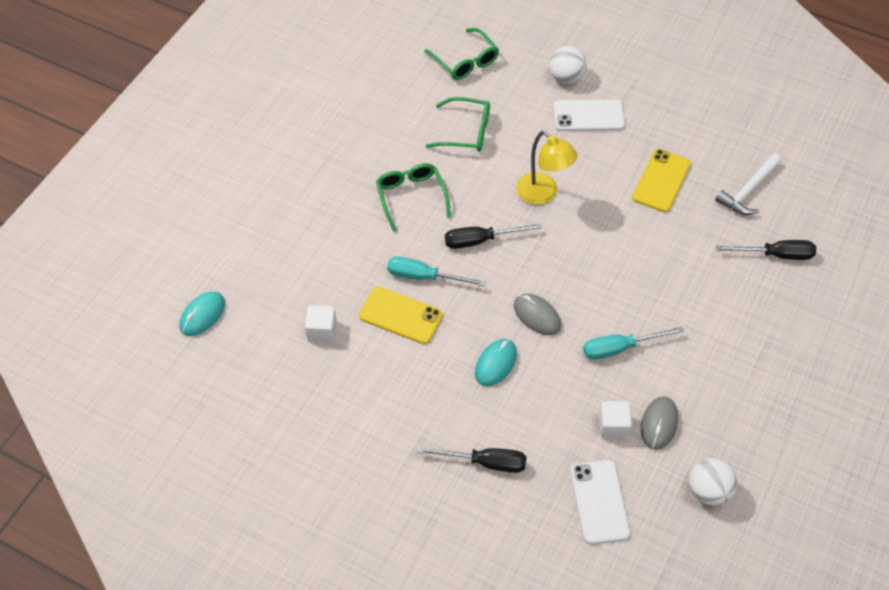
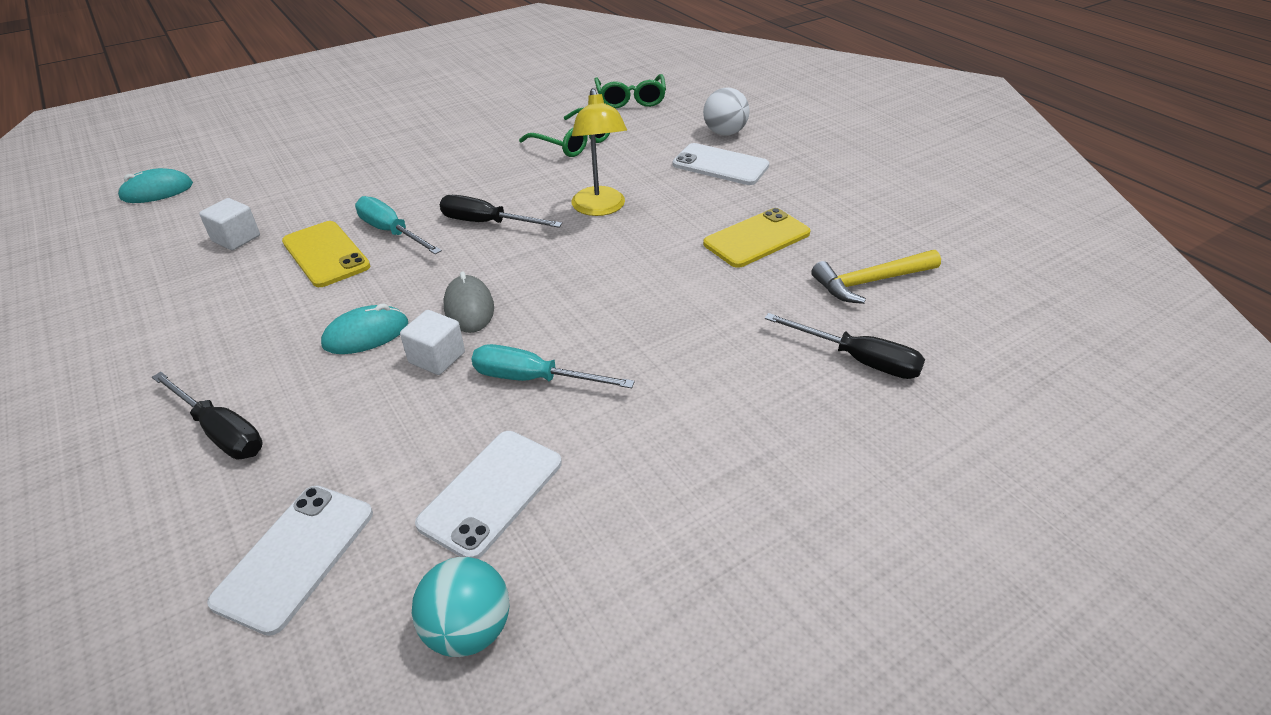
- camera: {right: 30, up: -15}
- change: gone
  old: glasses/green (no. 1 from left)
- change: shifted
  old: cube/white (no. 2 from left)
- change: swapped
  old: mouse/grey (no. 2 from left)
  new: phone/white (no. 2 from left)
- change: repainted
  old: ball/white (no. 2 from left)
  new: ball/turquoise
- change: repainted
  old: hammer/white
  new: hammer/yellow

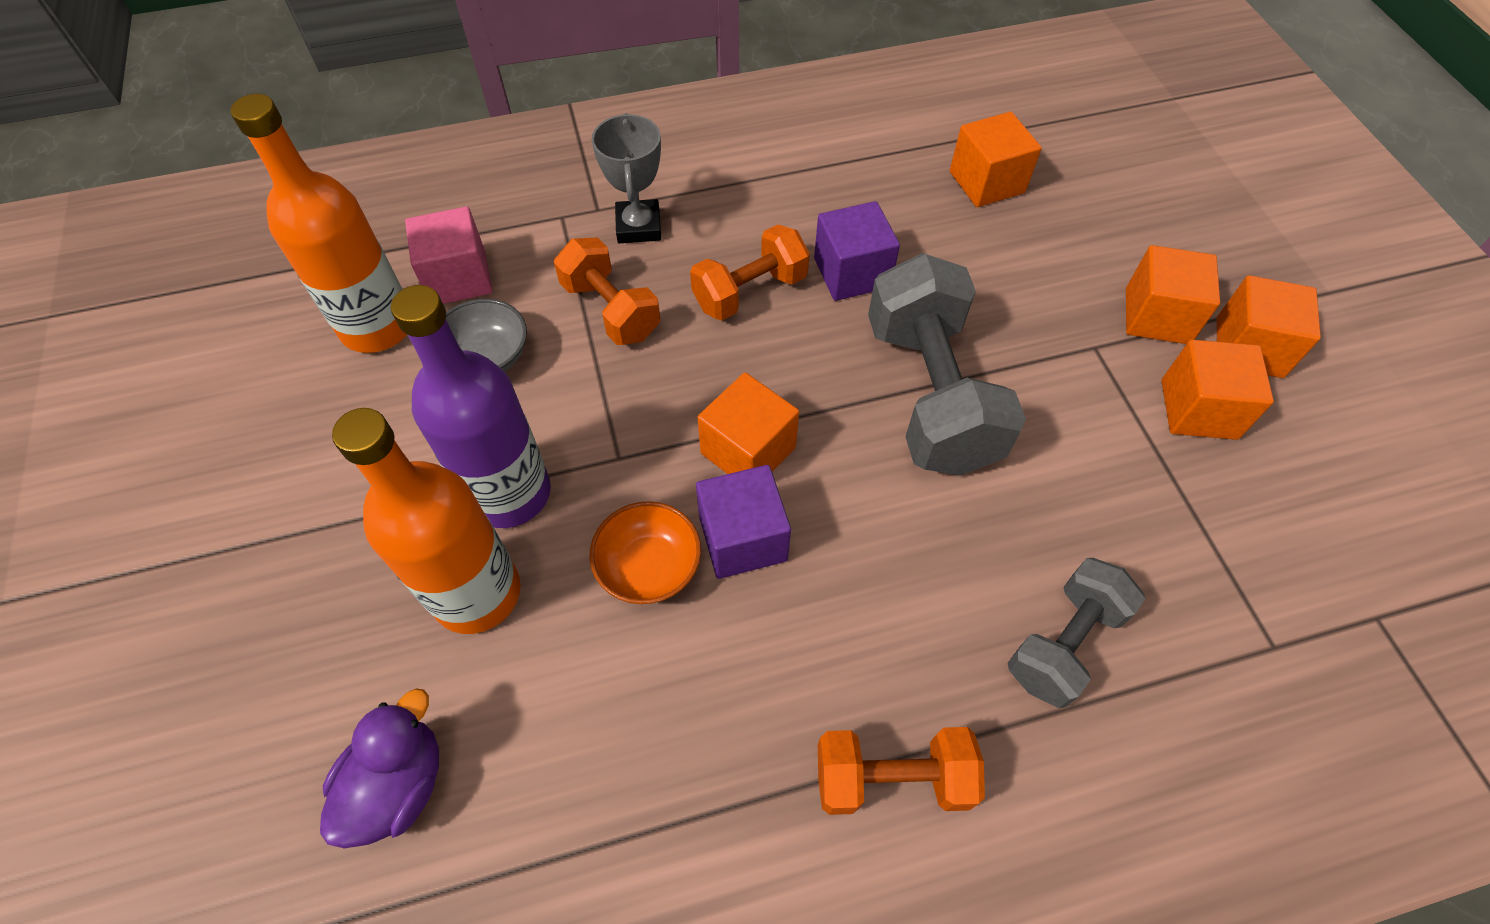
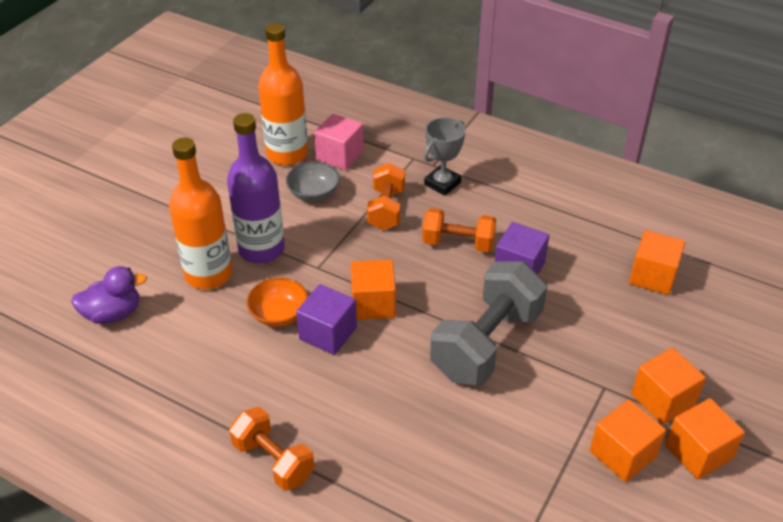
- camera: {right: 45, up: -15}
- change: gone
  old: dumbbell/grey (no. 2 from left)

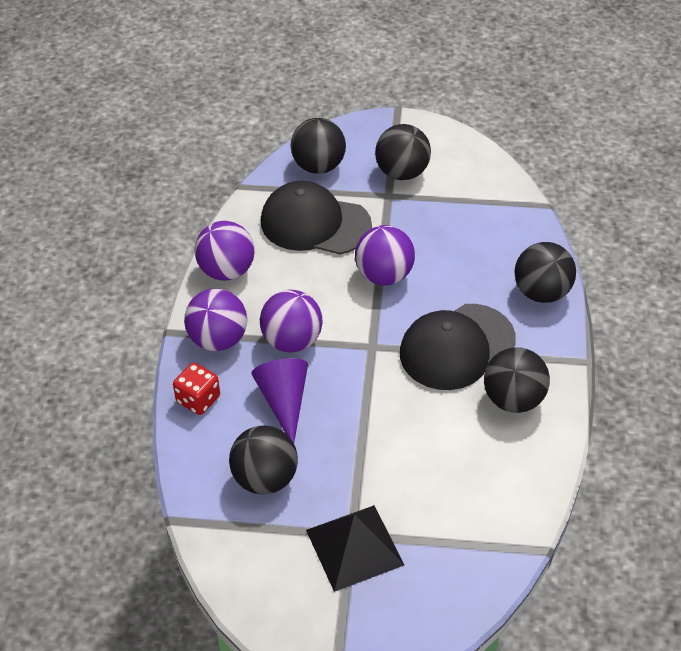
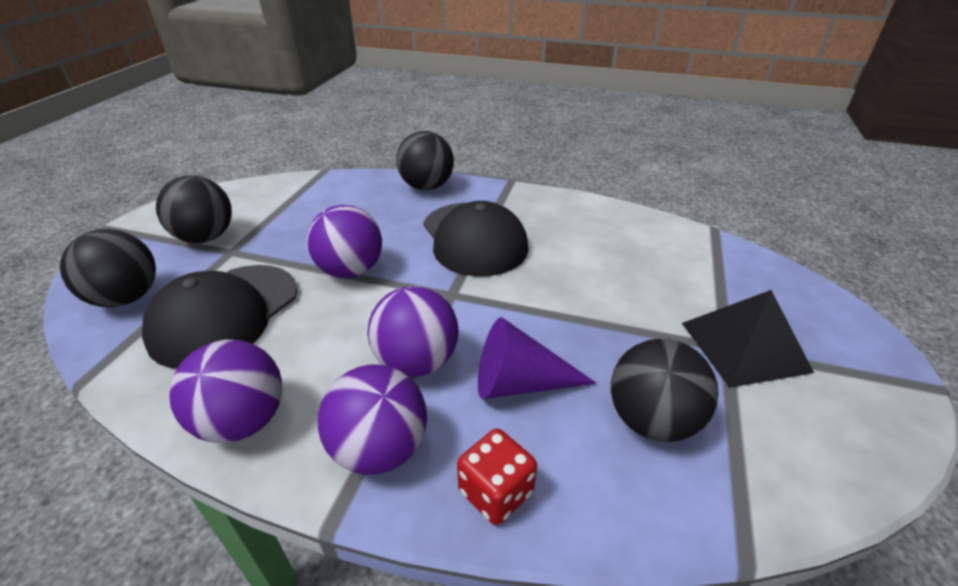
- camera: {right: -80, up: -10}
- change: gone
  old: ball/black (no. 4 from left)

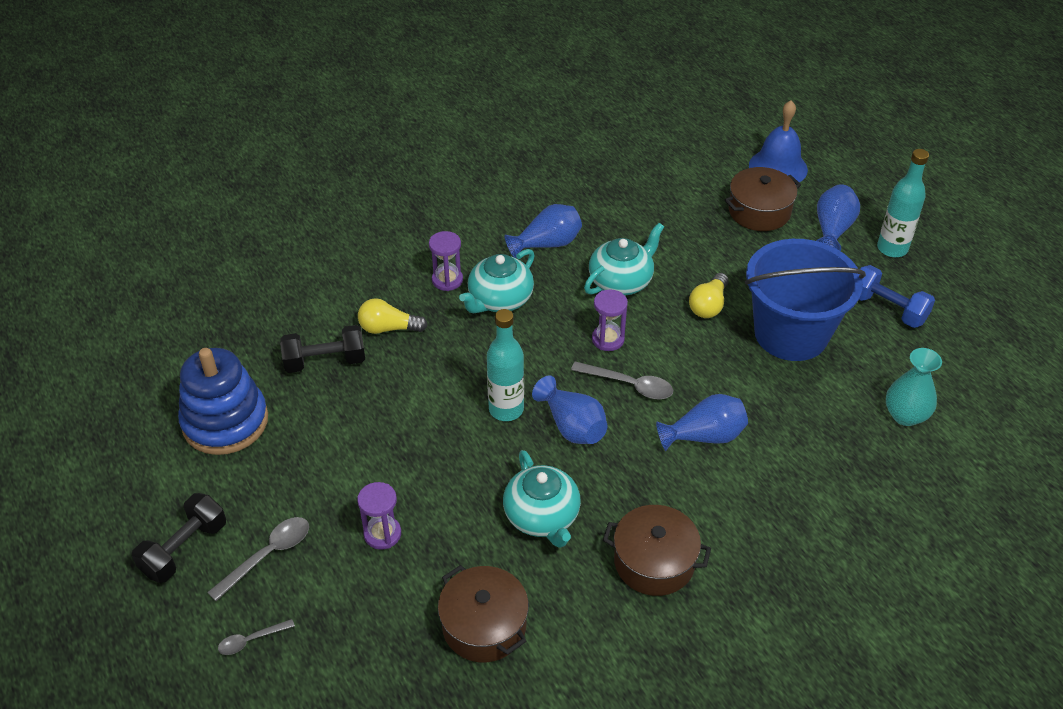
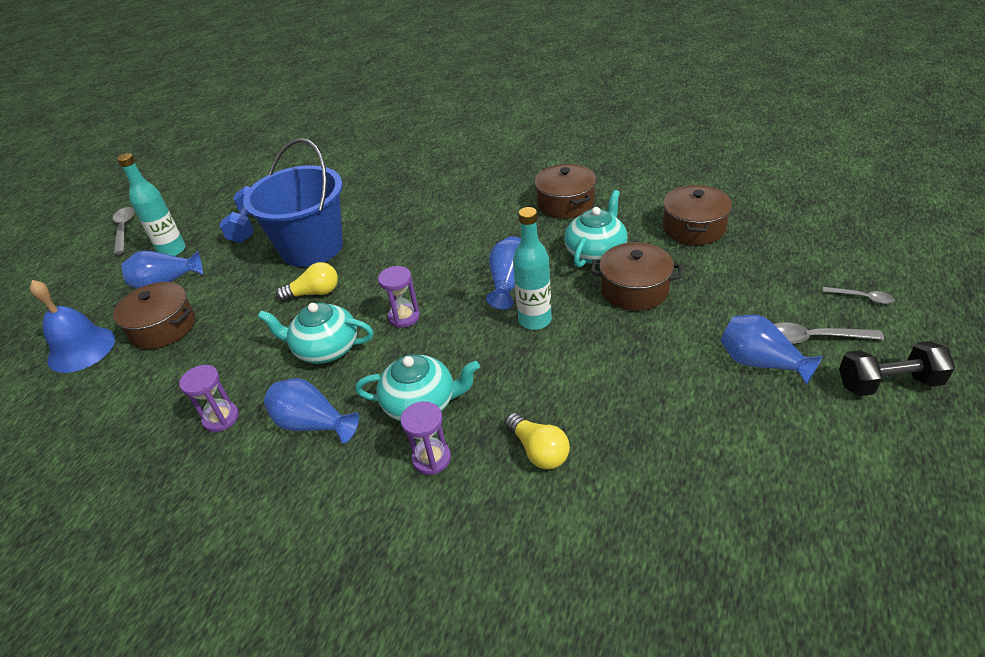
- camera: {right: -125, up: -5}
- change: gone
  old: stacking toy/blue
- change: gone
  old: dumbbell/black (no. 2 from left)
- change: shifted
  old: hourglass/purple (no. 1 from left)
- change: shifted
  old: spoon/grey (no. 3 from left in the first image)
  new: spoon/grey (no. 1 from left)
- change: shifted
  old: vase/blue (no. 3 from left in the first image)
  new: vase/blue (no. 4 from left)
- change: gone
  old: vase/turquoise
- change: new
  new: pot/brown (no. 3 from left)

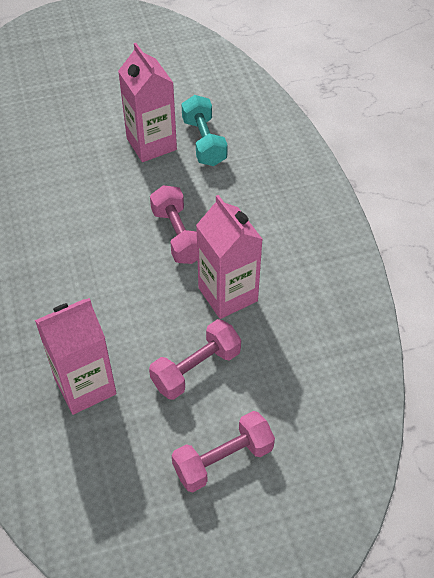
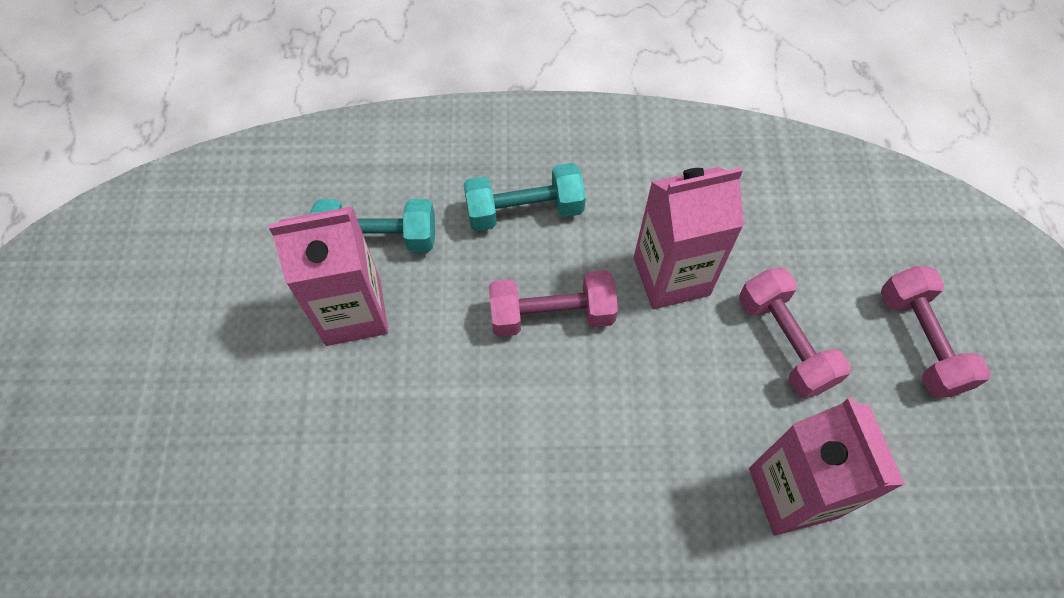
- camera: {right: -75, up: 10}
- change: new
  new: dumbbell/turquoise (no. 2 from left)

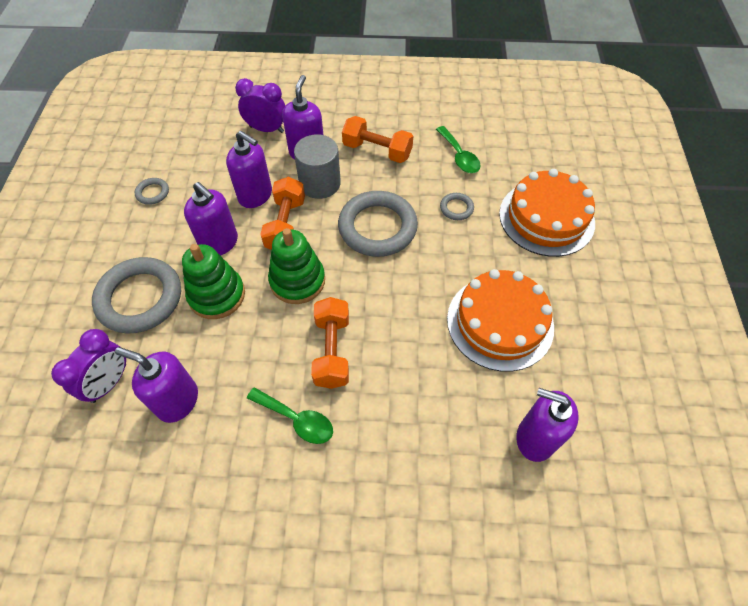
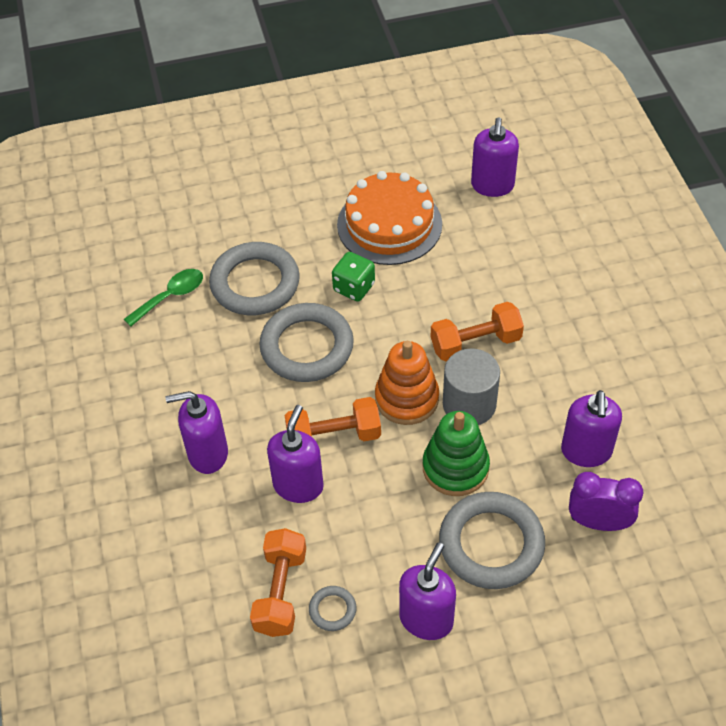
- camera: {right: -105, up: -5}
- change: shifted
  old: soap dispenser/purple (no. 2 from left in the first image)
  new: soap dispenser/purple (no. 3 from left)
- change: gone
  old: clock/purple (no. 2 from left)
- change: gone
  old: spoon/green (no. 1 from left)
- change: repainted
  old: stacking toy/green (no. 2 from left)
  new: stacking toy/orange
- change: shifted
  old: cylinder/grey
- change: shifted
  old: dumbbell/orange (no. 3 from left in the first image)
  new: dumbbell/orange (no. 1 from left)
- change: scaled
  old: ring/grey (no. 4 from left in the first image)
  factor: 2.27
- change: gone
  old: cake/orange (no. 2 from left)
- change: new
  new: dice/green

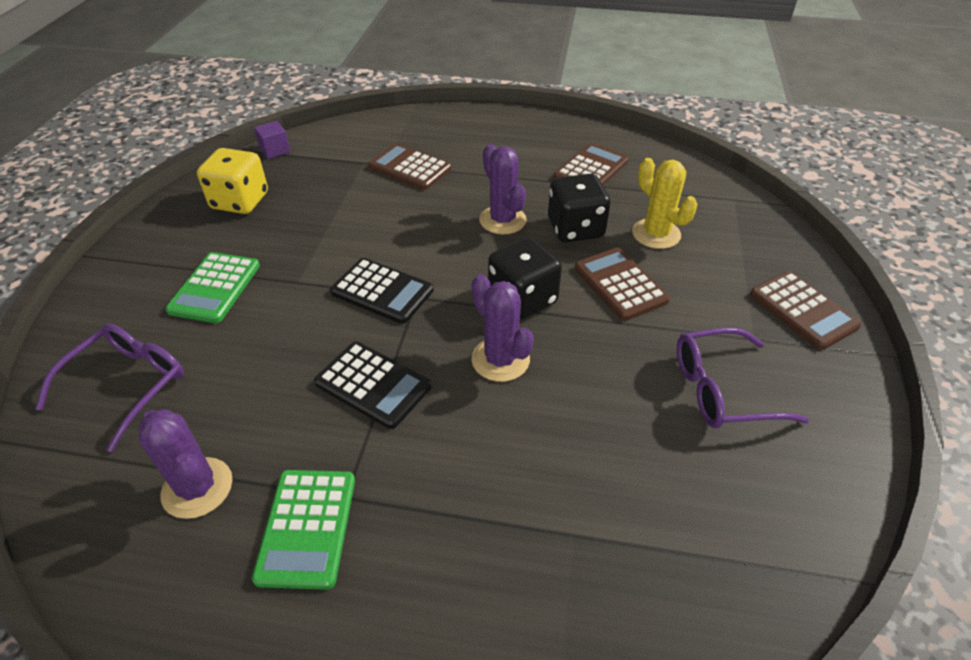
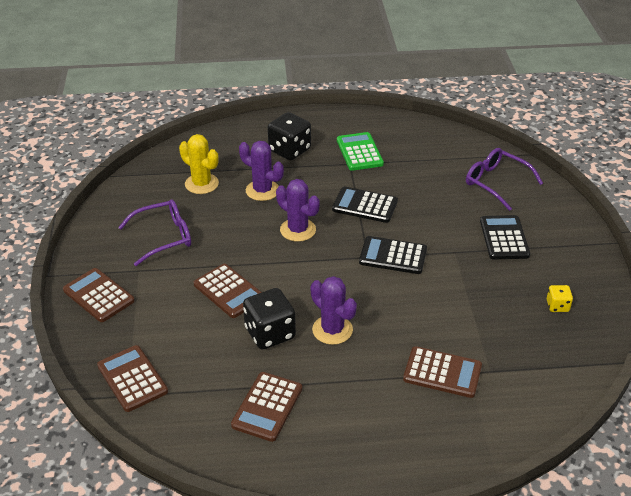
- camera: {right: 165, up: -5}
- change: rotated
  old: glasses/purple (no. 1 from left in the first image)
  degrees: 120
- change: shifted
  old: cactus/purple (no. 1 from left)
- change: repainted
  old: calculator/green (no. 1 from left)
  new: calculator/black (no. 3 from left)
- change: scaled
  old: dice/yellow
  factor: 0.51
- change: gone
  old: cube/purple
- change: shifted
  old: dice/black (no. 1 from left in the first image)
  new: dice/black (no. 2 from left)
- change: shifted
  old: cactus/yellow
- change: new
  new: calculator/brown (no. 2 from left)

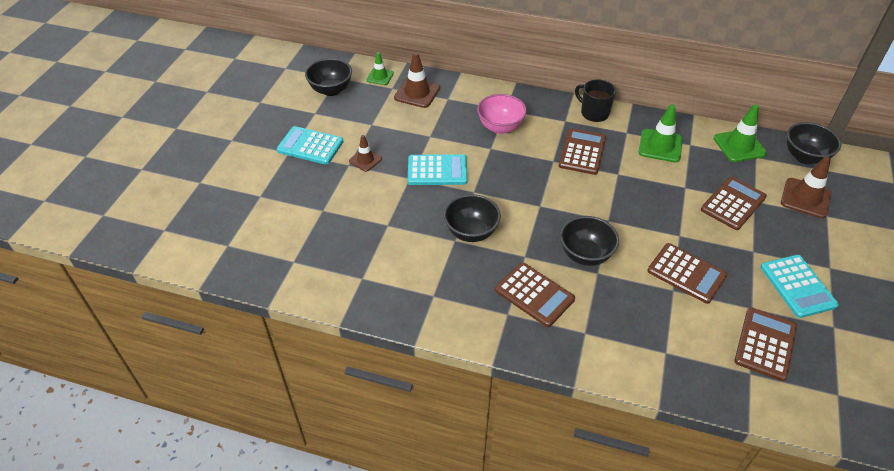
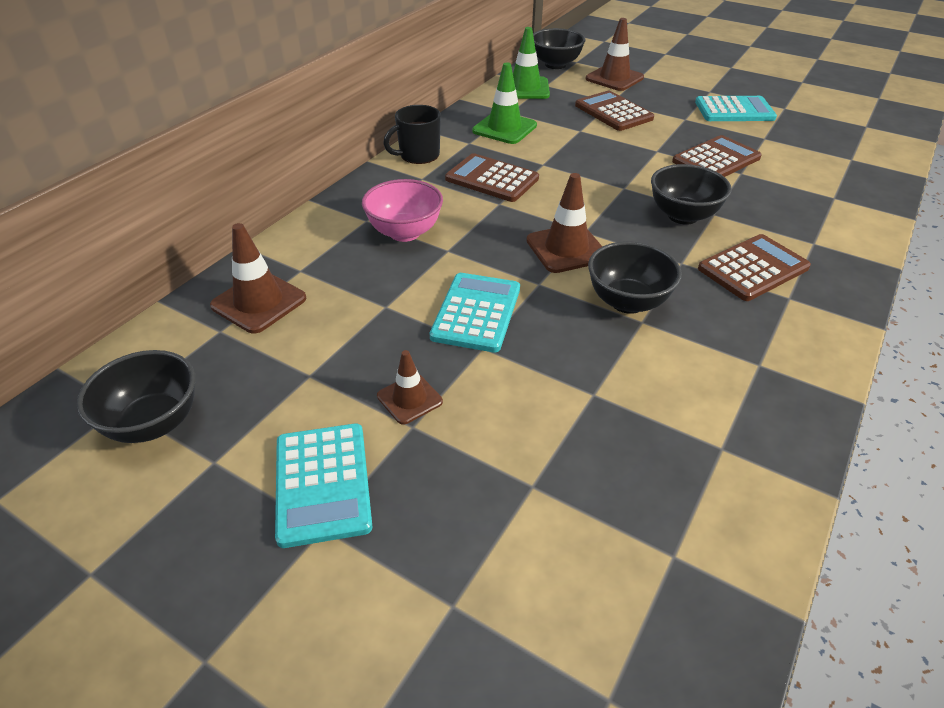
- camera: {right: -75, up: -5}
- change: rotated
  old: calculator/turquoise (no. 1 from left)
  degrees: -45
- change: gone
  old: traffic cone/green (no. 1 from left)
- change: gone
  old: calculator/brown (no. 5 from left)
- change: new
  new: traffic cone/brown (no. 3 from left)

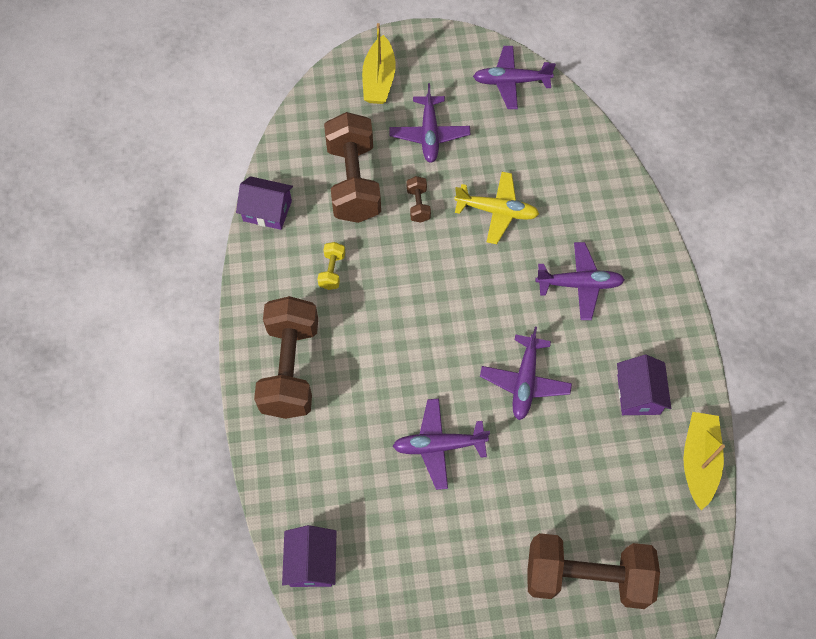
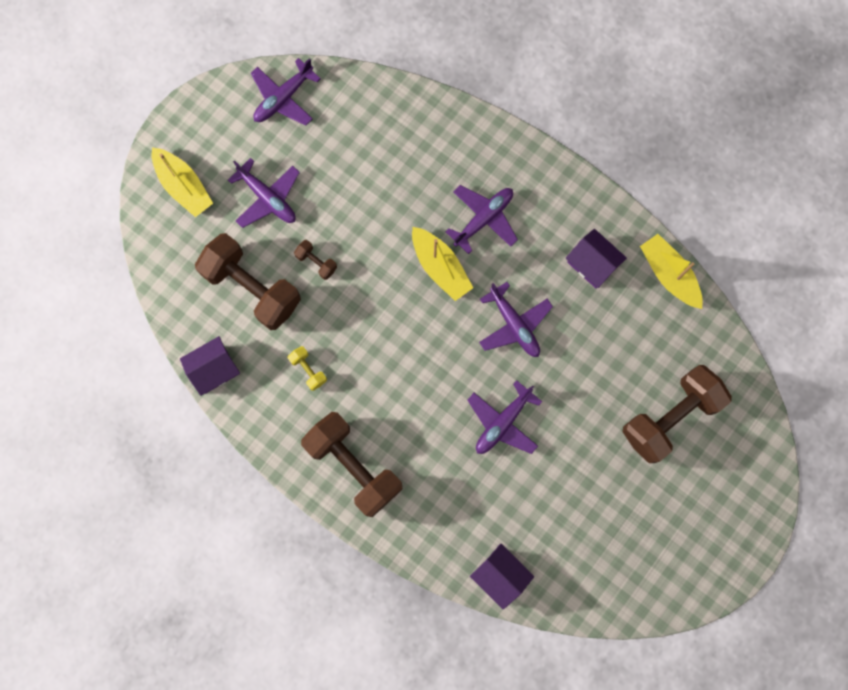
- camera: {right: -45, up: 15}
- change: gone
  old: plane/yellow
- change: new
  new: boat/yellow (no. 2 from left)

